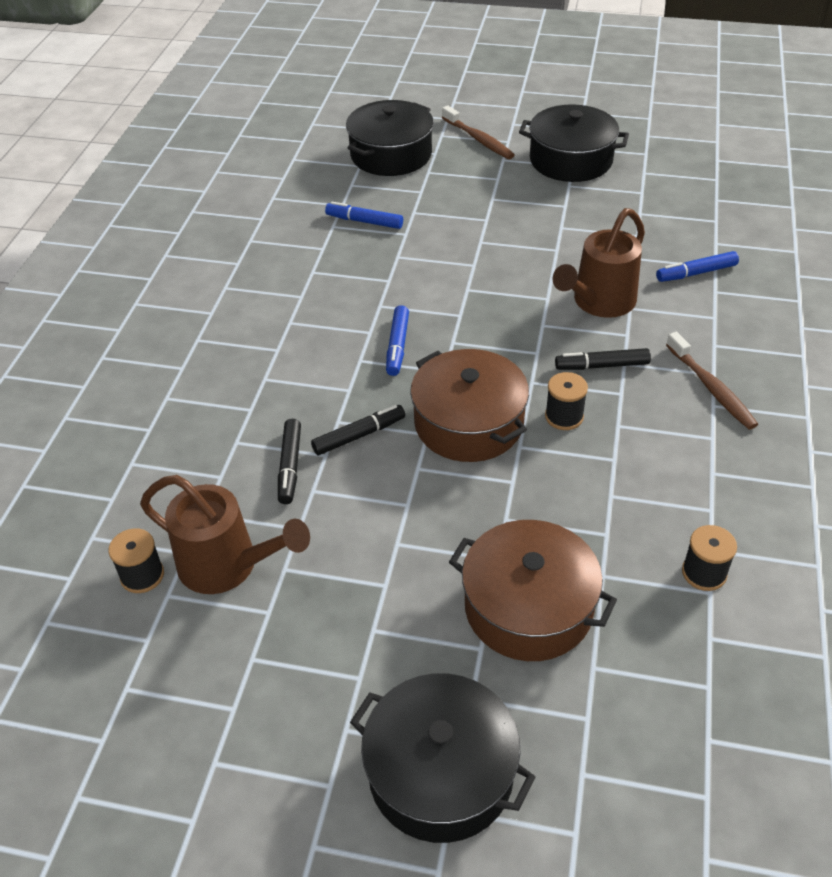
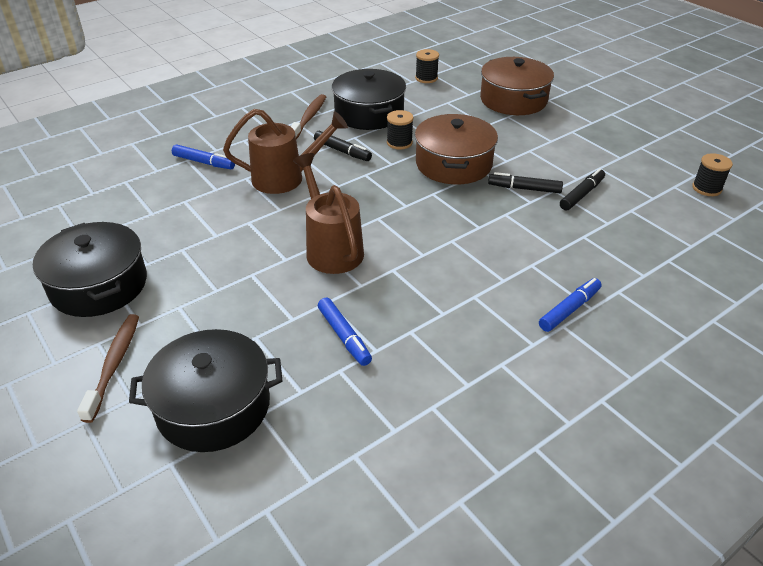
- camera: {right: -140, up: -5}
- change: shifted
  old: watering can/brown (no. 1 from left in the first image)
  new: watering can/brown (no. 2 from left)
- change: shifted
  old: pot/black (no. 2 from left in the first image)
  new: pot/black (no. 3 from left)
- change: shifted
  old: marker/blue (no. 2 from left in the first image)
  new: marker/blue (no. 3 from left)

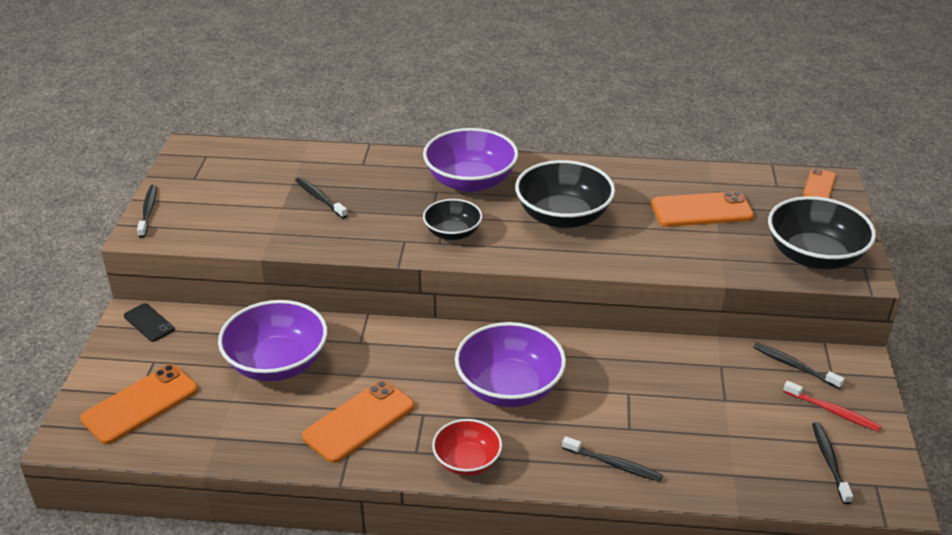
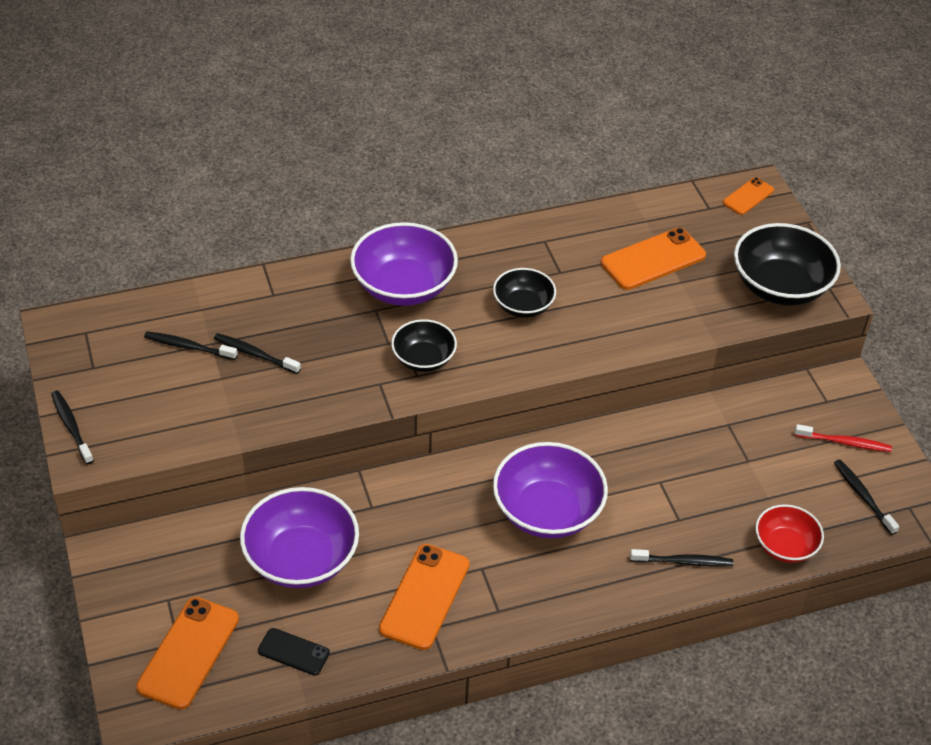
- camera: {right: -25, up: 10}
- change: shifted
  old: phone/black
- change: shifted
  old: bowl/red
- change: scaled
  old: bowl/black (no. 2 from left)
  factor: 0.59
- change: shifted
  old: toothbrush/black (no. 4 from left in the first image)
  new: toothbrush/black (no. 2 from left)
- change: rotated
  old: phone/orange (no. 4 from left)
  degrees: 45

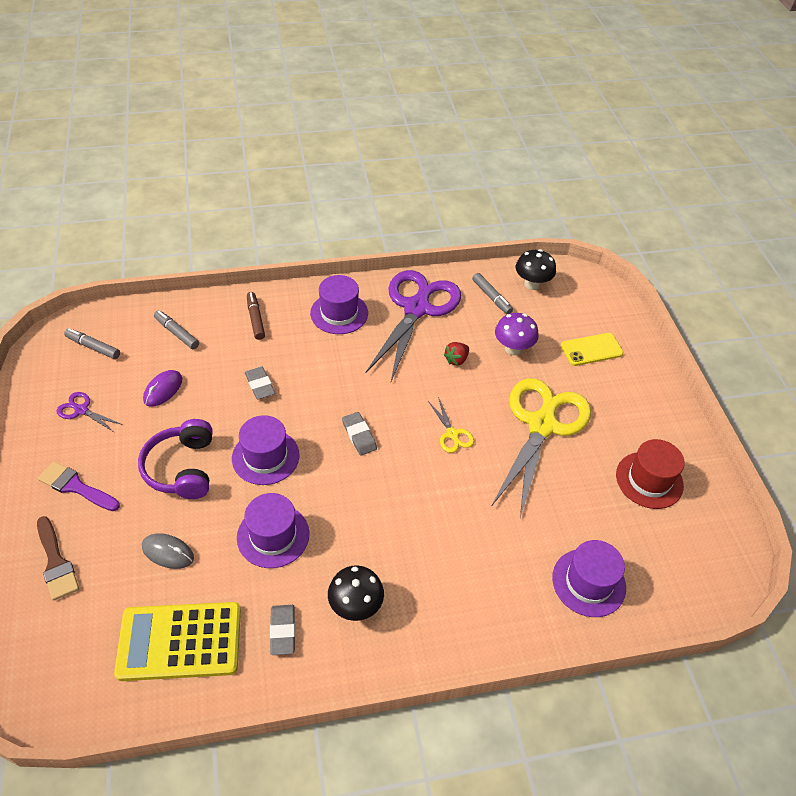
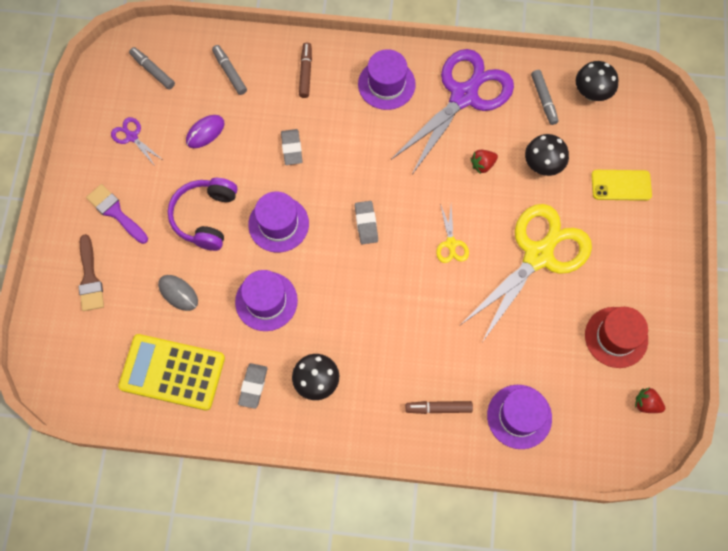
- camera: {right: 20, up: 20}
- change: repainted
  old: mushroom/purple
  new: mushroom/black (no. 2 from left)
- change: new
  new: marker/brown (no. 2 from left)
- change: new
  new: strawberry/red (no. 2 from left)

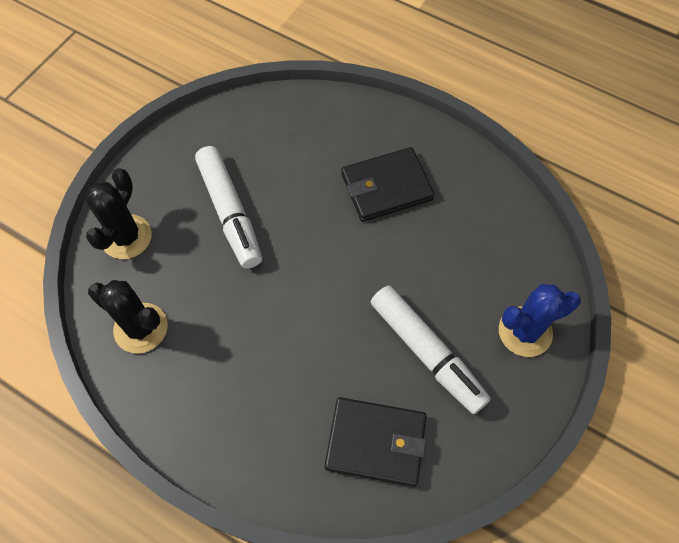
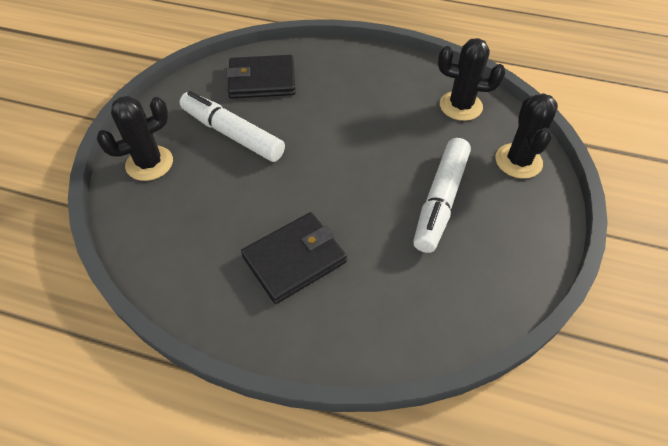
- camera: {right: 165, up: -10}
- change: rotated
  old: marker/white (no. 1 from left in the first image)
  degrees: -120
- change: repainted
  old: cactus/blue
  new: cactus/black (no. 1 from left)

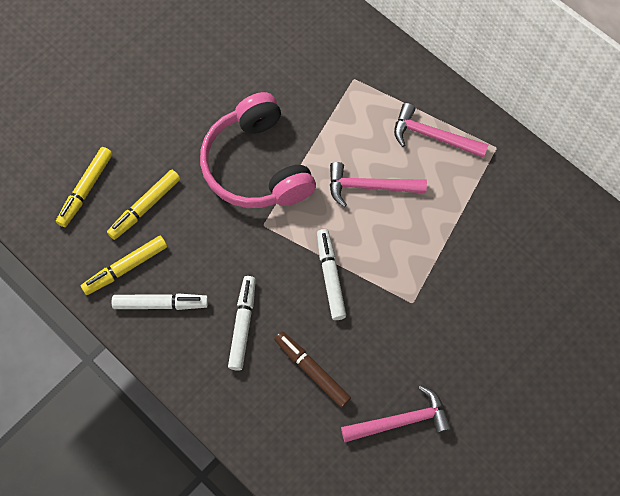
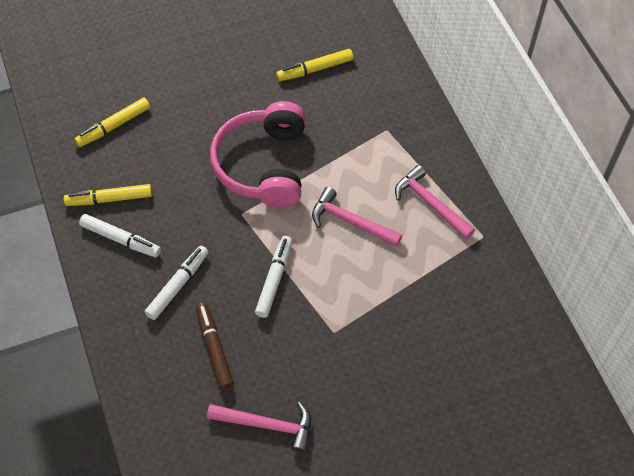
- camera: {right: 25, up: -10}
- change: shifted
  old: marker/yellow (no. 3 from left)

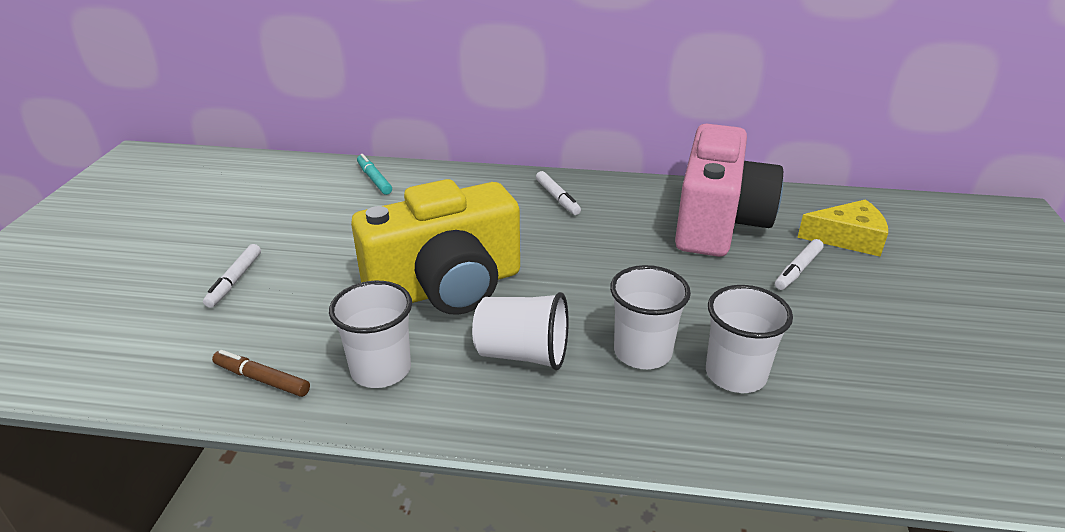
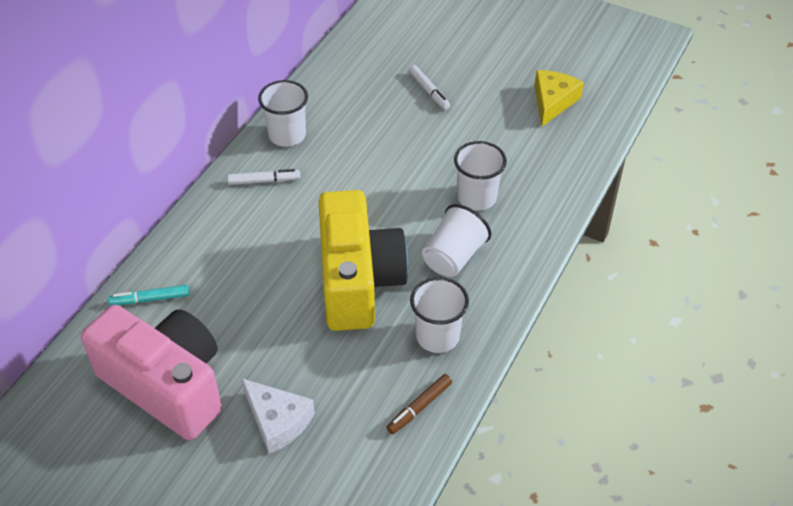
- camera: {right: -70, up: 15}
- change: swapped
  old: marker/white (no. 1 from left)
  new: cheese/white
- change: shifted
  old: camera/pink
- change: shifted
  old: cup/white (no. 4 from left in the first image)
  new: cup/white (no. 1 from left)
- change: shifted
  old: cheese/yellow

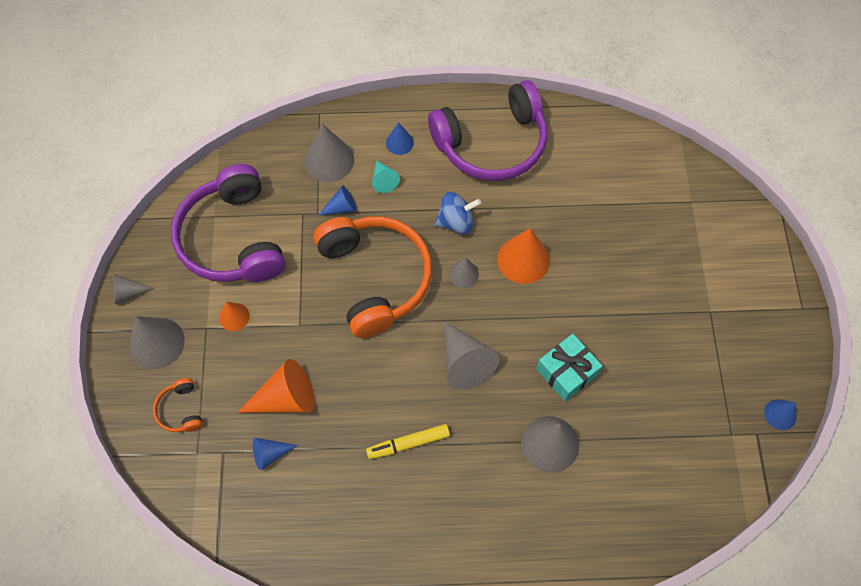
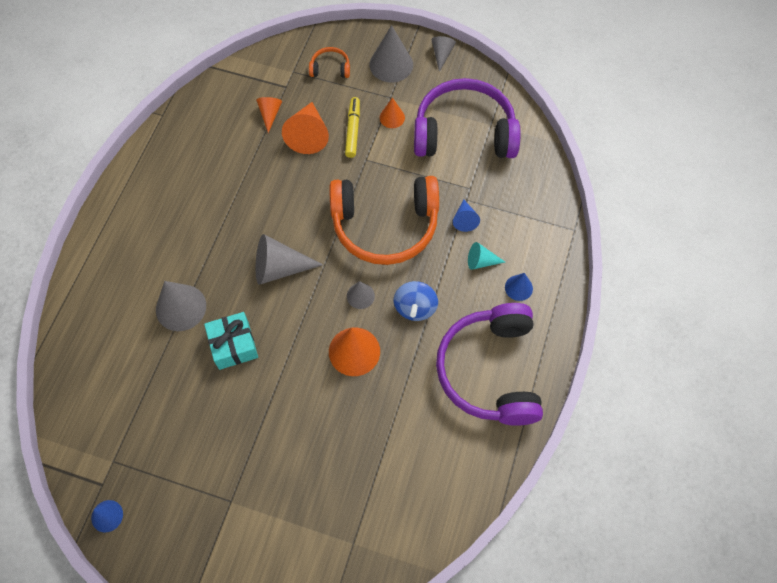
- camera: {right: 110, up: 0}
- change: repainted
  old: cone/blue (no. 1 from left)
  new: cone/orange (no. 1 from left)
- change: gone
  old: cone/grey (no. 3 from left)
- change: shifted
  old: marker/yellow

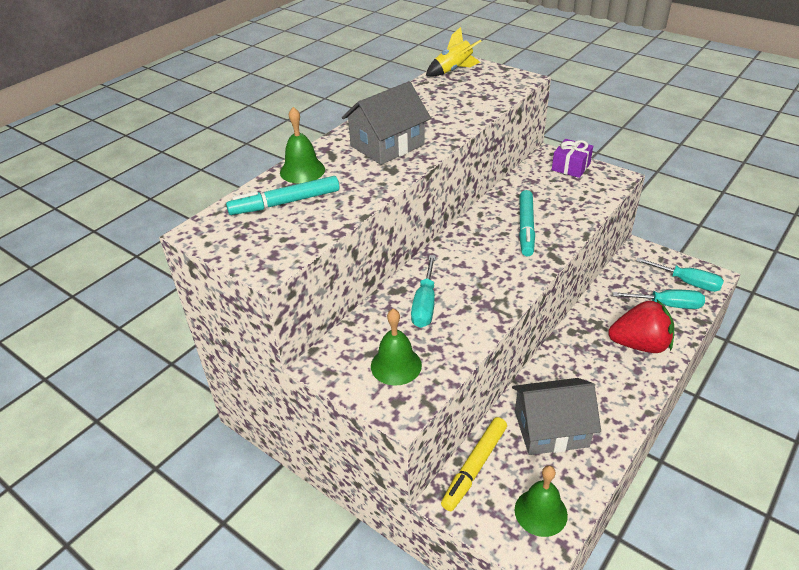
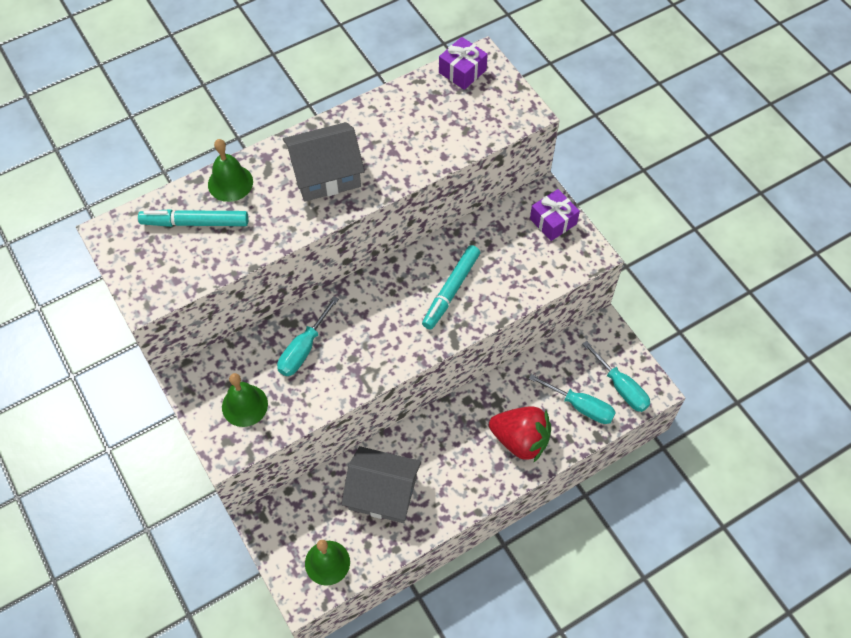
- camera: {right: 20, up: 20}
- change: swapped
  old: rocket/yellow
  new: gift/purple (no. 1 from left)
- change: gone
  old: marker/yellow

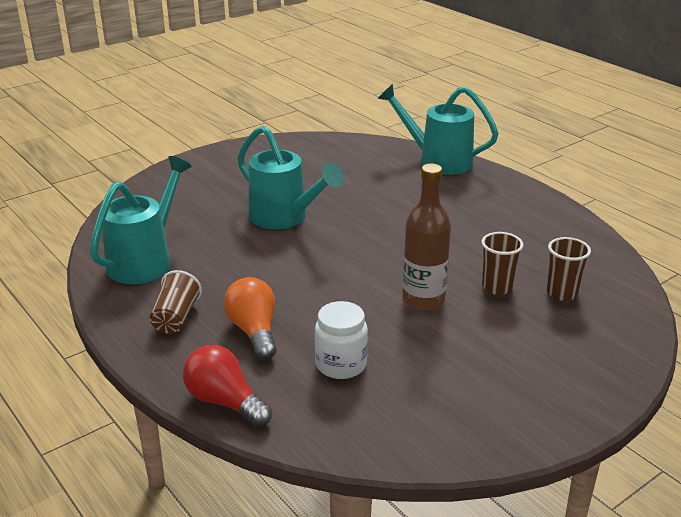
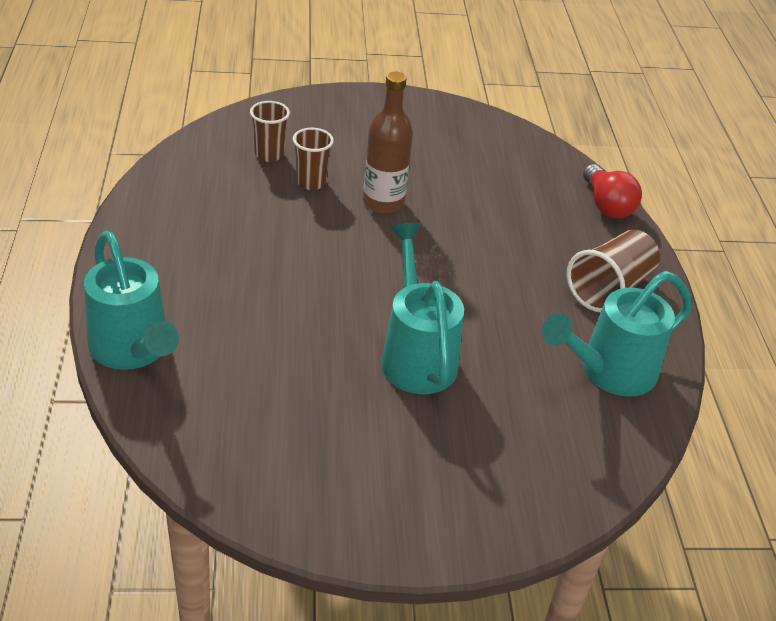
- camera: {right: -150, up: 10}
- change: scaled
  old: cup/brown (no. 1 from left in the first image)
  factor: 1.5
- change: gone
  old: light bulb/orange
- change: gone
  old: jar/white

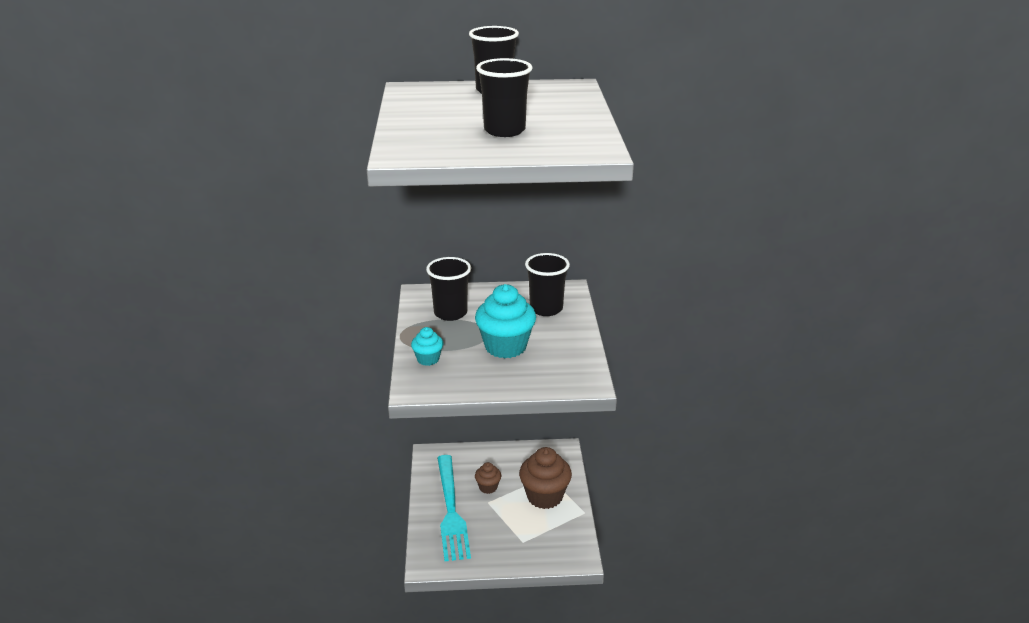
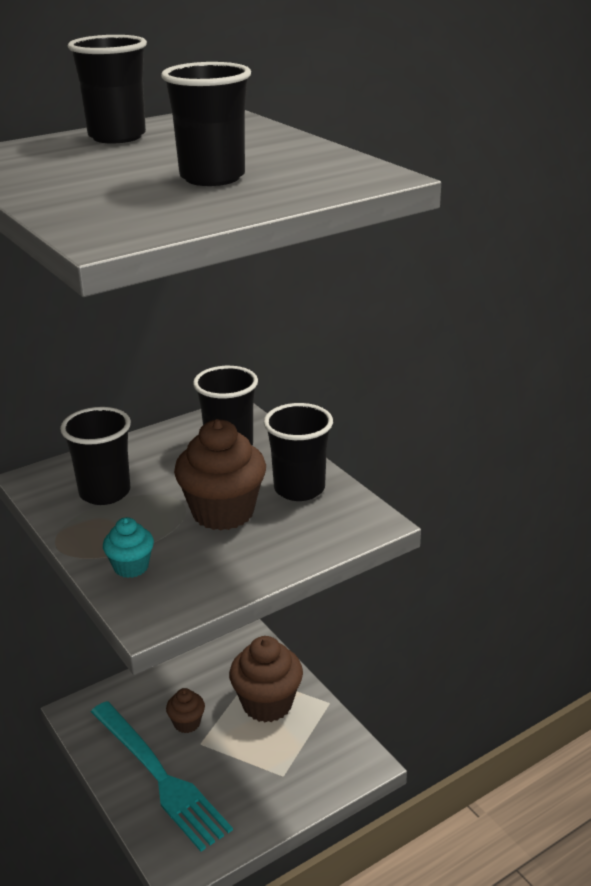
- camera: {right: -30, up: 0}
- change: repainted
  old: cupcake/turquoise (no. 2 from left)
  new: cupcake/brown (no. 2 from left)
- change: new
  new: cup/black (no. 5 from left)

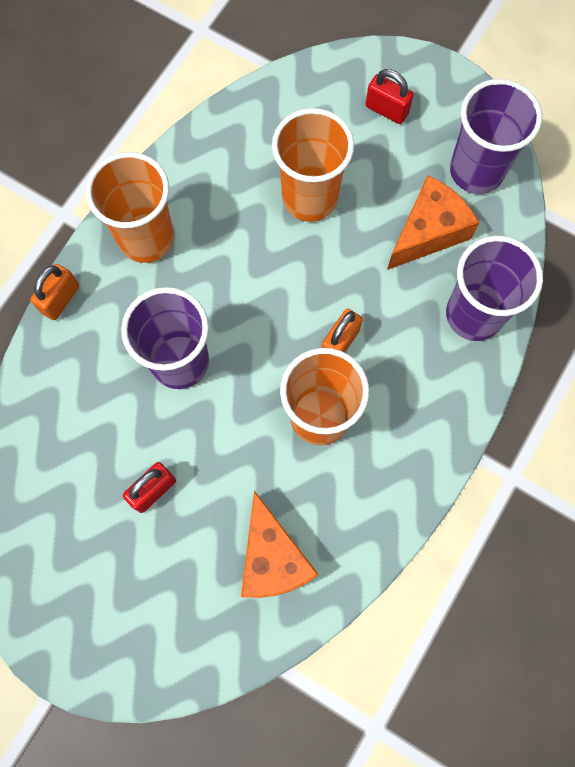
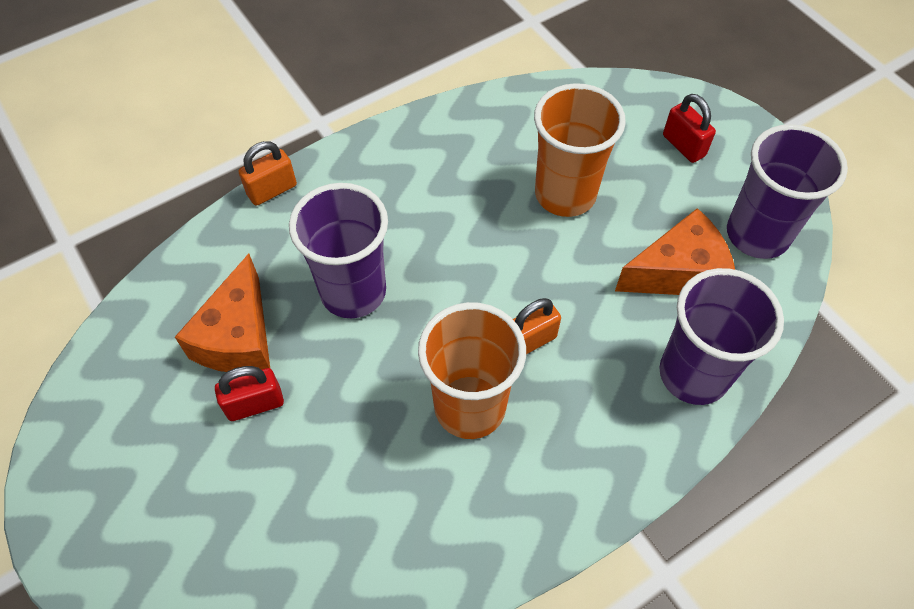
- camera: {right: 25, up: -15}
- change: gone
  old: cup/orange (no. 1 from left)
- change: shifted
  old: cheese/orange (no. 1 from left)

